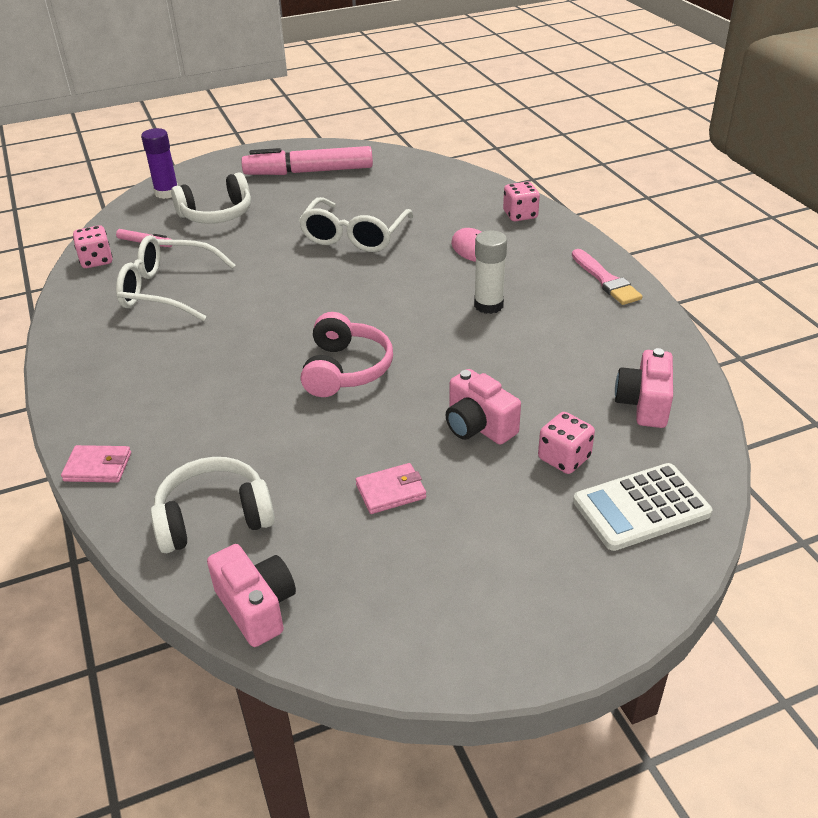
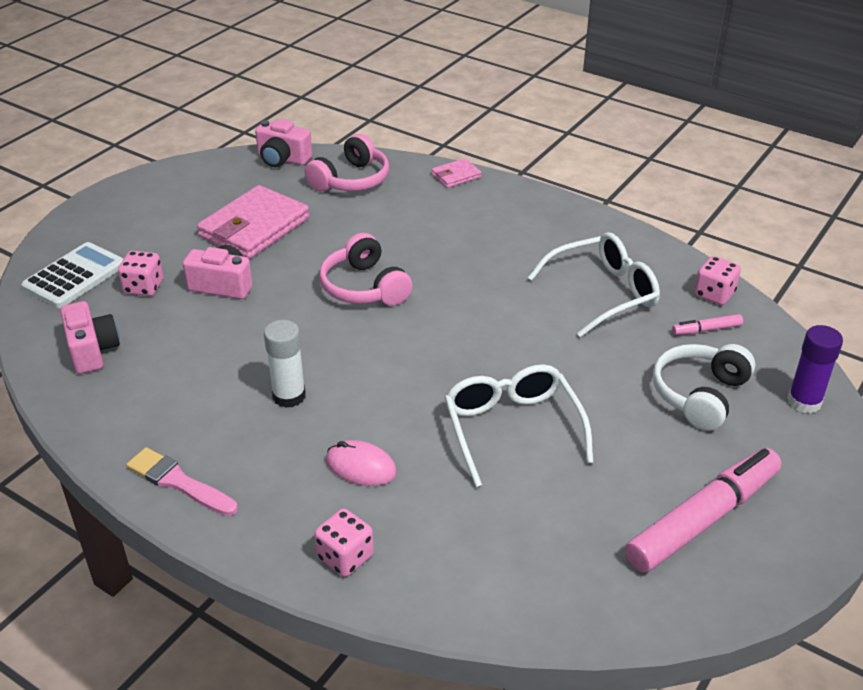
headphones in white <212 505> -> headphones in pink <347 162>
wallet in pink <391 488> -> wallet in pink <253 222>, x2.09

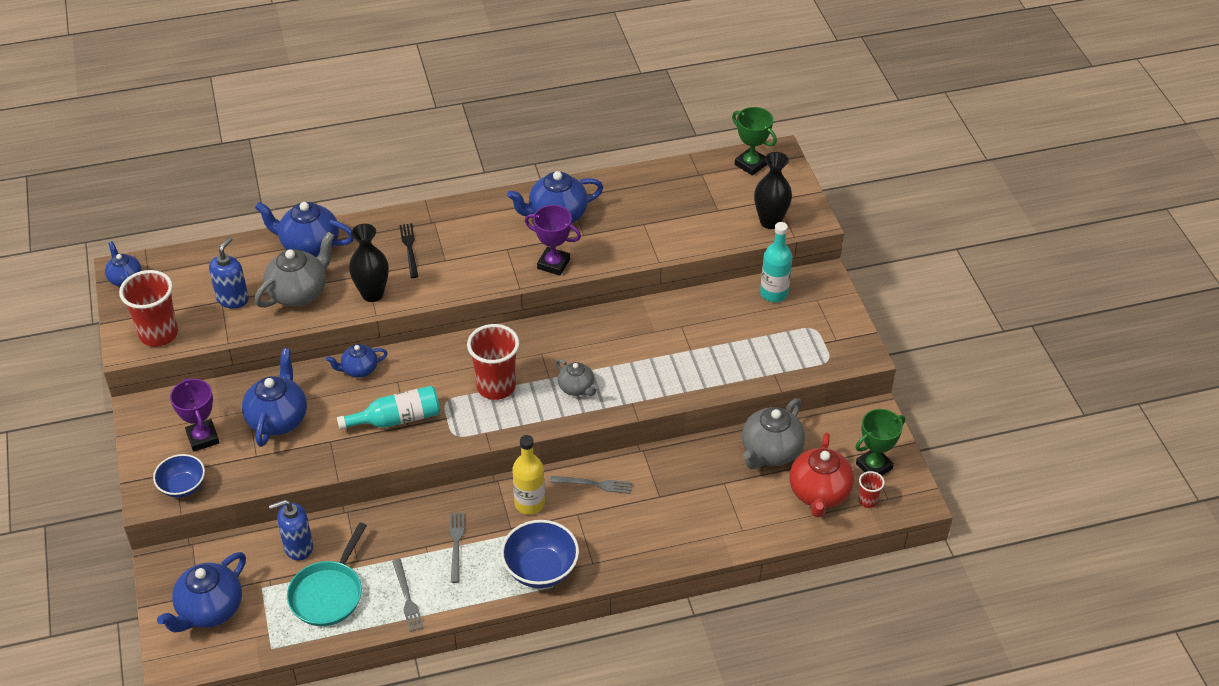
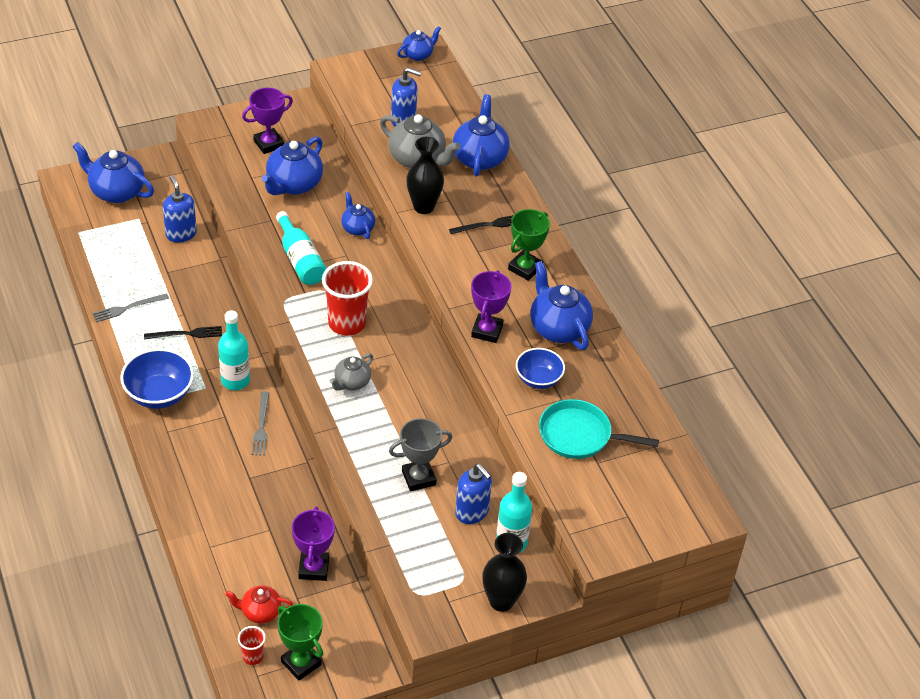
cup in red <148 308> -> none
bowl in blue <179 476> -> bowl in blue <540 368>, move
teapot in blue <274 397> -> teapot in blue <292 165>, 120 degrees clockwise
pan in turquoise <327 574> -> pan in turquoise <599 429>, move
fork in grey <457 548> -> fork in black <183 332>
bottle in yellow <528 475> -> bottle in turquoise <234 350>
trophy in green <754 141> -> trophy in green <529 245>, move
teapot in grey <773 433> -> trophy in purple <313 544>
vase in black <773 190> -> vase in black <504 572>, move
teapot in red <822 475> -> teapot in red <259 604>, x0.58
none -> trophy in grey <420 454>
none -> soap dispenser in blue <473 494>

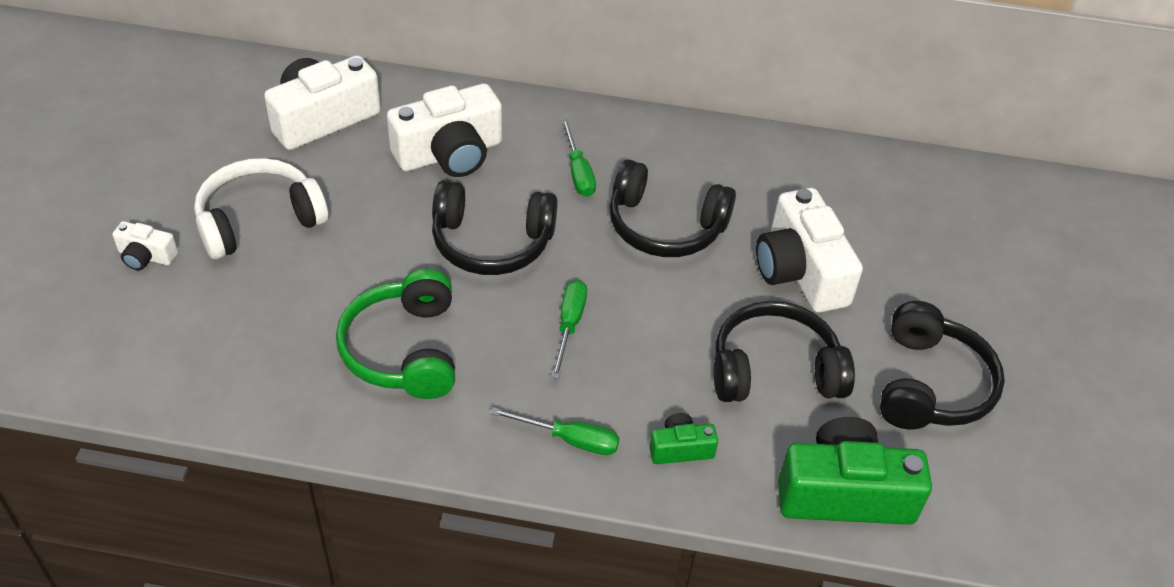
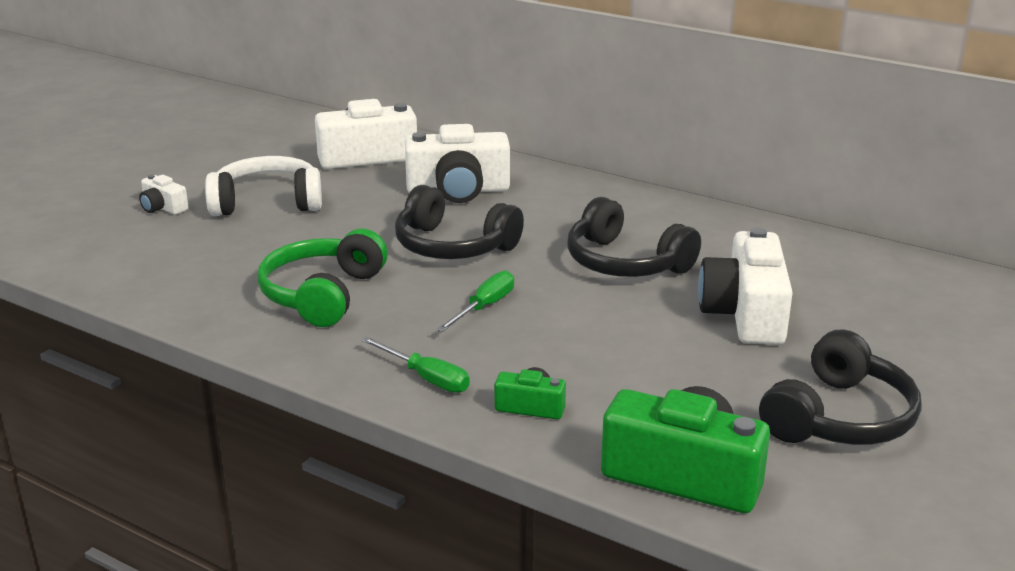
screwdriver in green <578 158> -> none
headphones in black <784 351> -> none

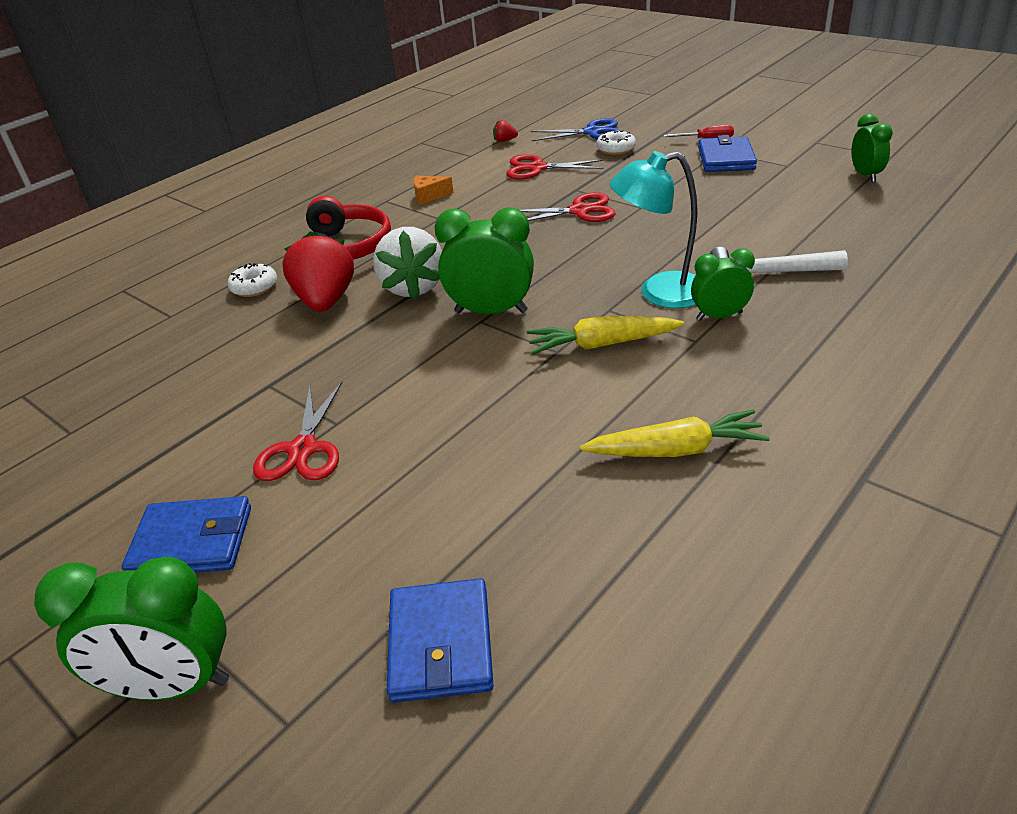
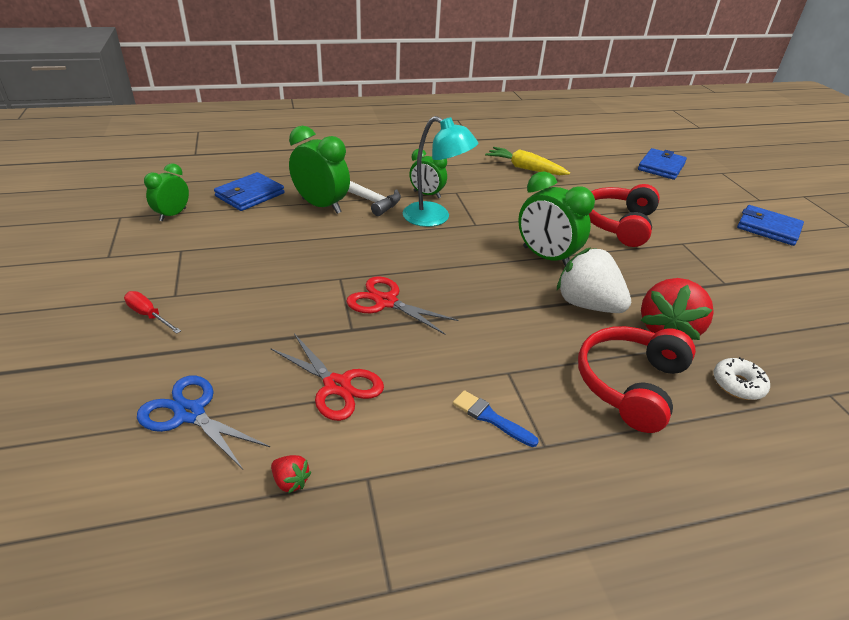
clock in green <131 628> -> clock in green <319 170>, move
scissors in red <297 431> -> none
strawberry in white <407 263> -> strawberry in white <594 280>, 75 degrees counterclockwise
cheese in orange <433 190> -> brush in blue <496 418>
carrot in yellow <605 335> -> none
donut in white <616 142> -> none
wallet in blue <727 153> -> wallet in blue <249 191>, move
none -> headphones in red <624 215>

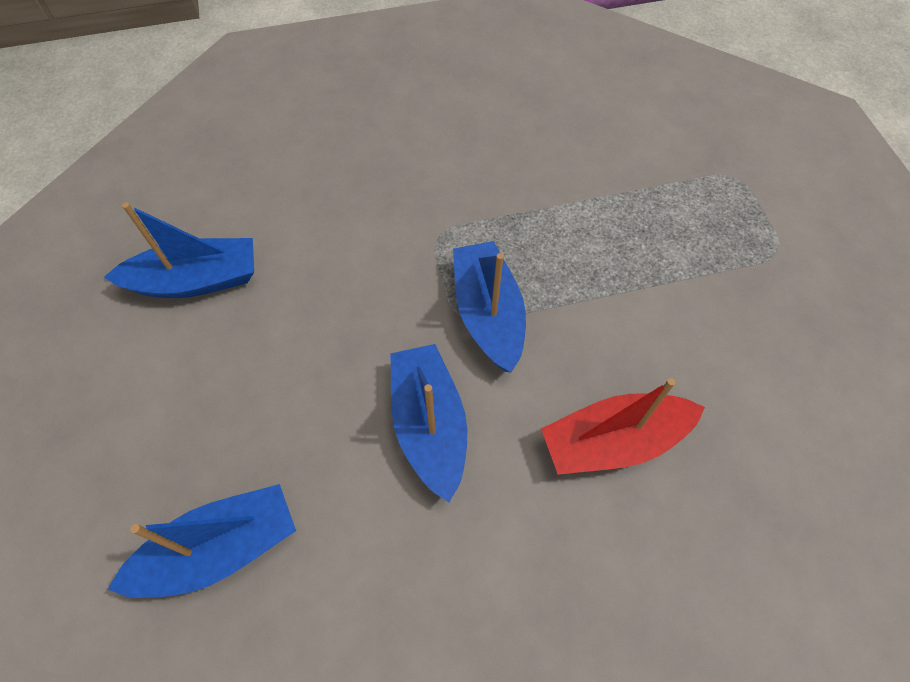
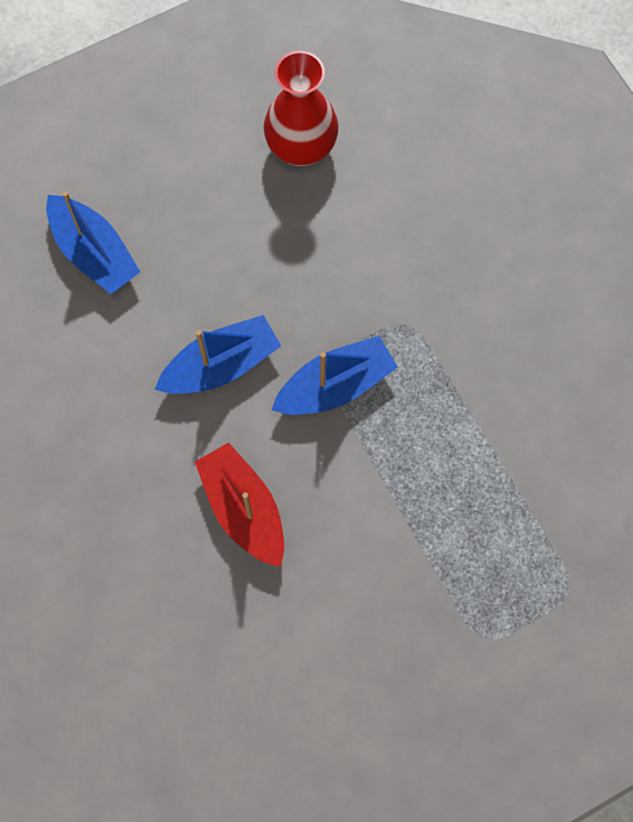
boat in blue <179 250> -> vase in red <301 108>

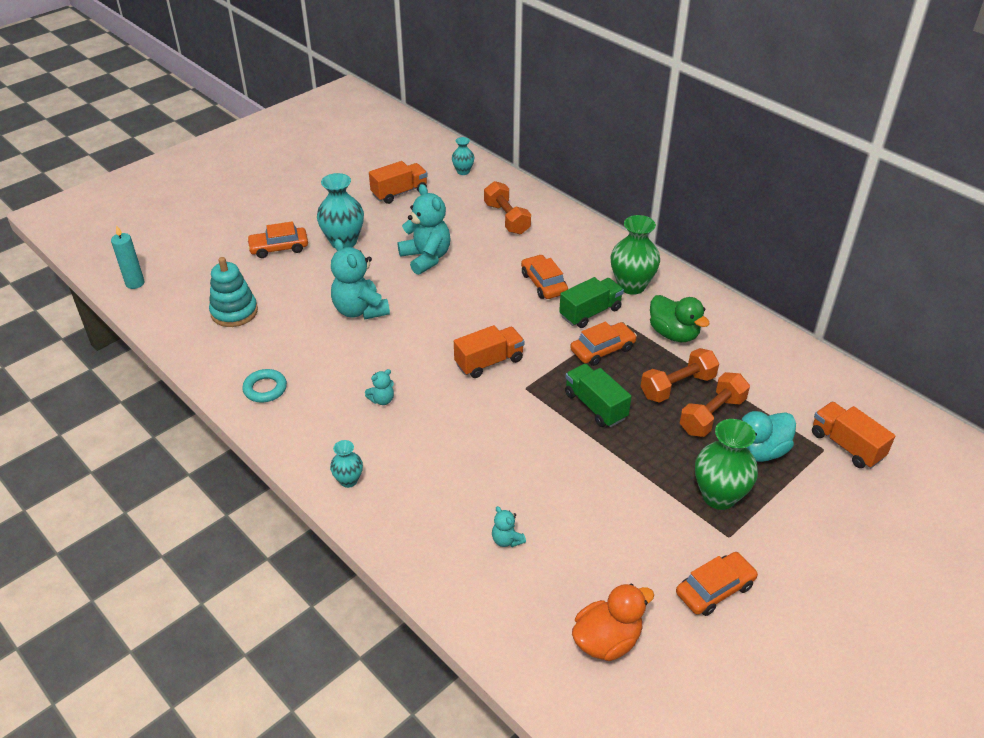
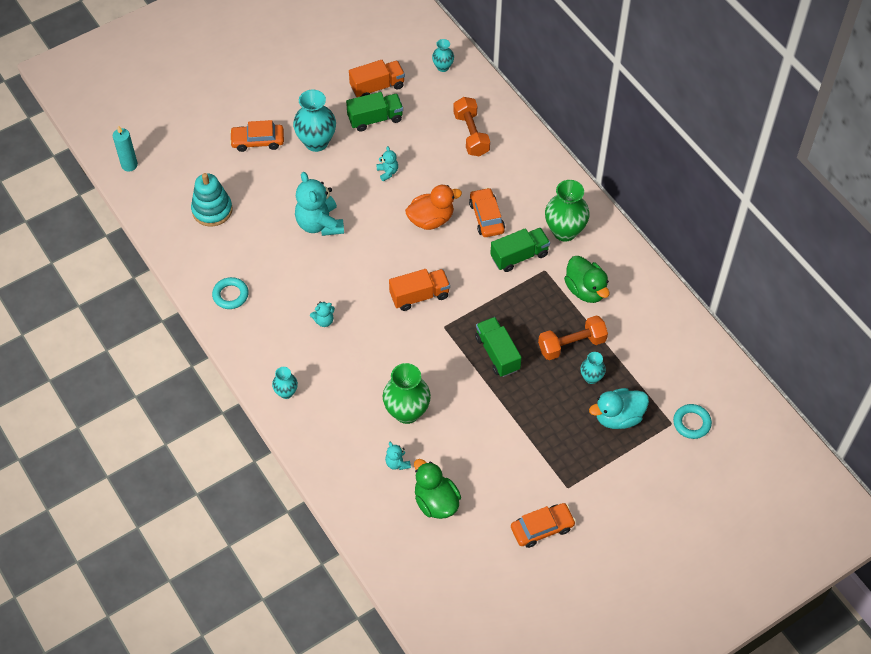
teddy bear in turquoise <424 229> -> teddy bear in turquoise <387 164>, x0.47
car in orange <603 344> -> none
duck in orange <613 622> -> duck in orange <433 207>, move
dumbbell in orange <715 404> -> vase in turquoise <593 368>
vase in green <726 464> -> vase in green <407 393>, move
truck in orange <853 435> -> ring in turquoise <692 421>
none -> truck in green <374 112>
none -> duck in green <437 489>

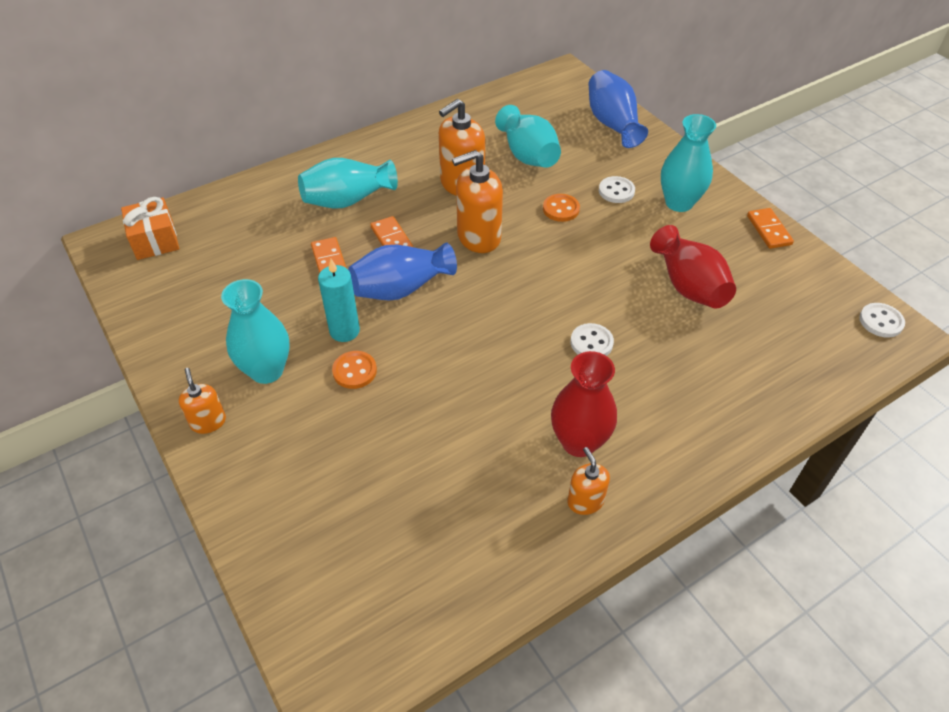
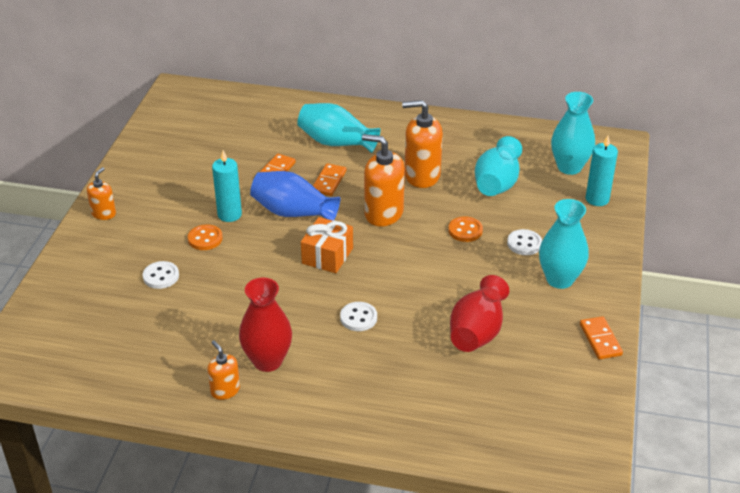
gift in orange <150 228> -> gift in orange <327 245>, move
vase in turquoise <255 331> -> vase in turquoise <573 133>, move
soap dispenser in orange <588 481> -> soap dispenser in orange <224 370>, 60 degrees counterclockwise
vase in blue <618 109> -> candle in turquoise <602 170>
domino in orange <770 228> -> domino in orange <601 337>, 45 degrees counterclockwise
button in white <882 320> -> button in white <161 275>, move

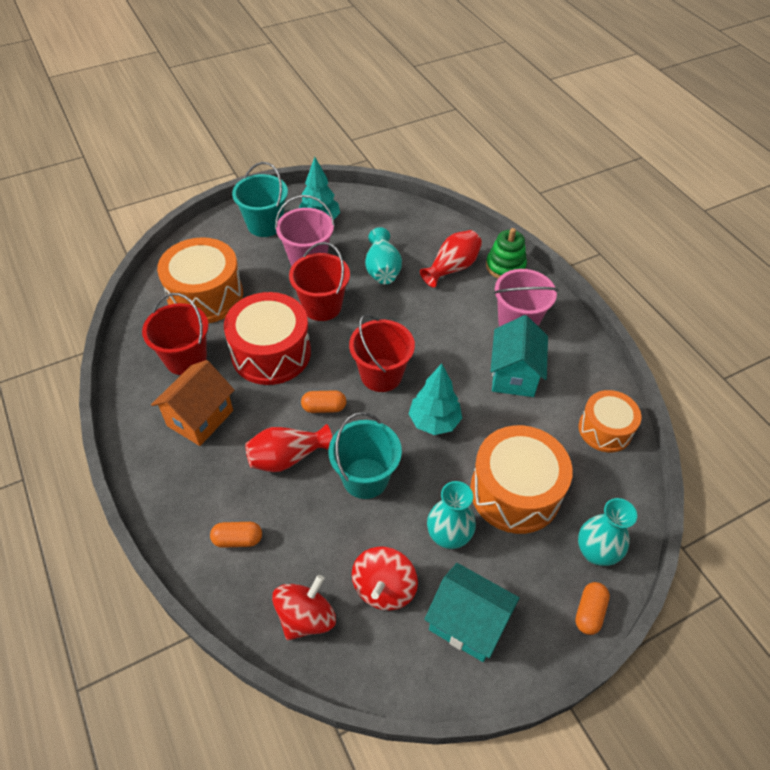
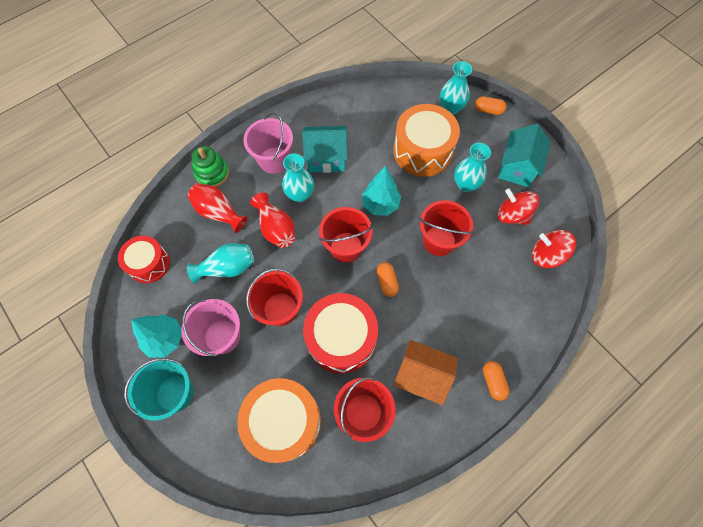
capsule in orange <236 535> -> capsule in orange <496 381>, move
vase in red <288 448> -> vase in red <272 220>, move
bucket in turquoise <365 455> -> bucket in red <446 228>
spinning top in red <385 578> -> spinning top in red <518 206>, 150 degrees counterclockwise
drum in orange <610 421> -> none
none -> drum in red <144 259>
none -> vase in turquoise <298 177>

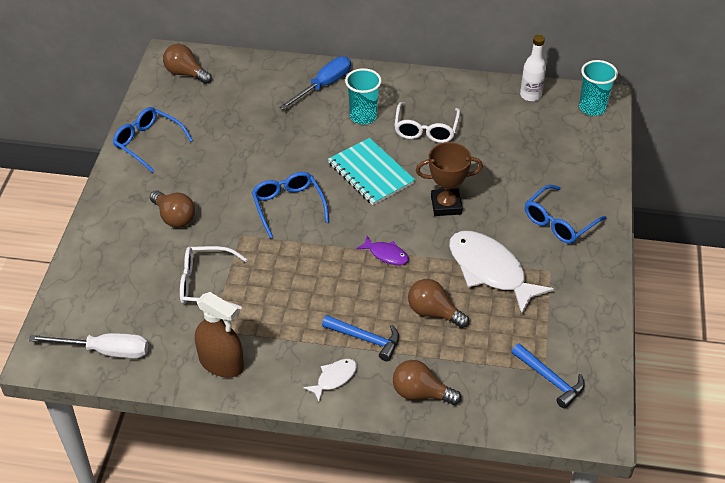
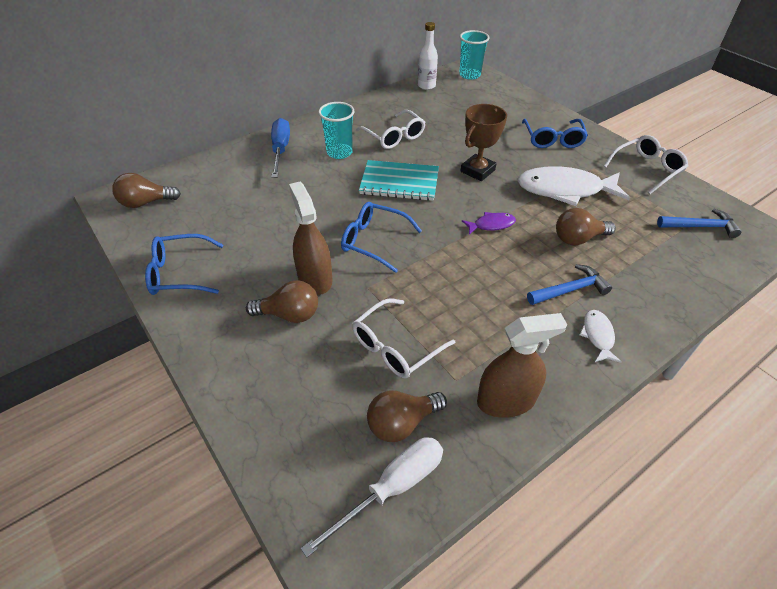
light bulb in brown <427 382> -> light bulb in brown <407 416>, move
none -> spray bottle in brown <311 238>
none -> glasses in white <646 164>

